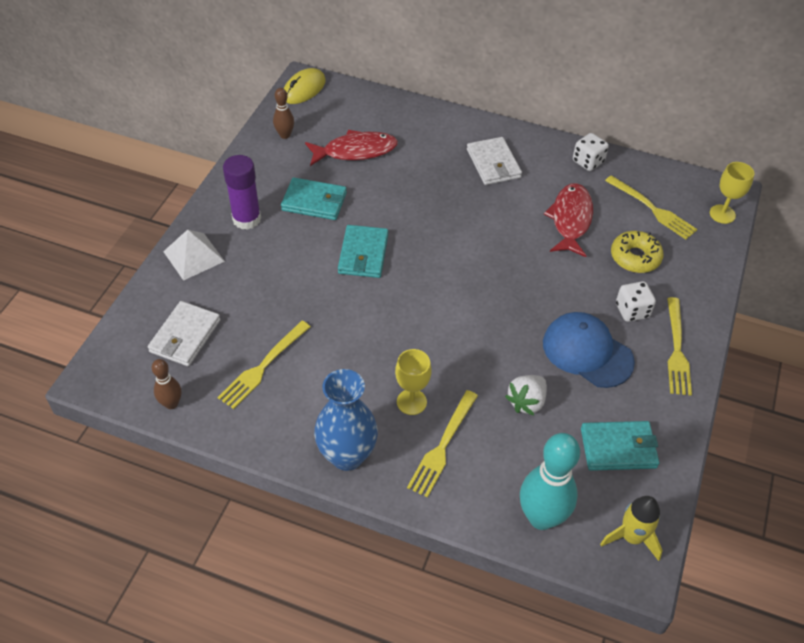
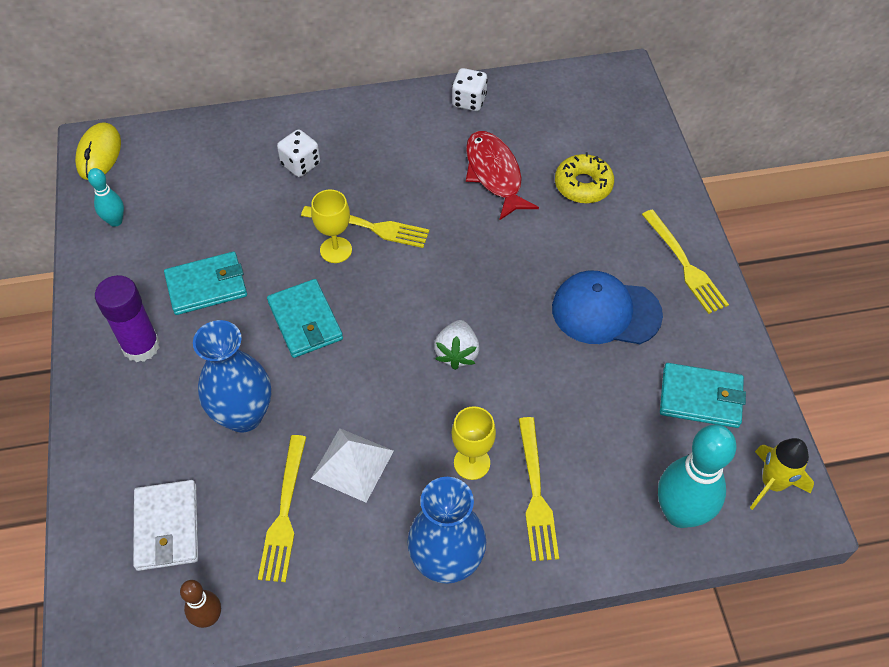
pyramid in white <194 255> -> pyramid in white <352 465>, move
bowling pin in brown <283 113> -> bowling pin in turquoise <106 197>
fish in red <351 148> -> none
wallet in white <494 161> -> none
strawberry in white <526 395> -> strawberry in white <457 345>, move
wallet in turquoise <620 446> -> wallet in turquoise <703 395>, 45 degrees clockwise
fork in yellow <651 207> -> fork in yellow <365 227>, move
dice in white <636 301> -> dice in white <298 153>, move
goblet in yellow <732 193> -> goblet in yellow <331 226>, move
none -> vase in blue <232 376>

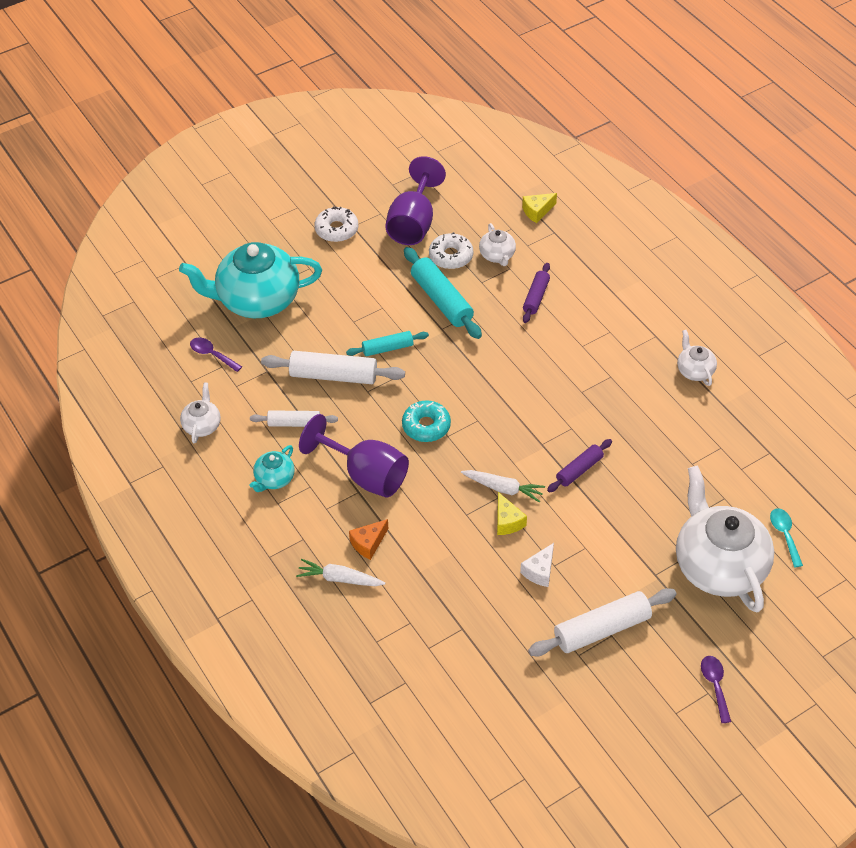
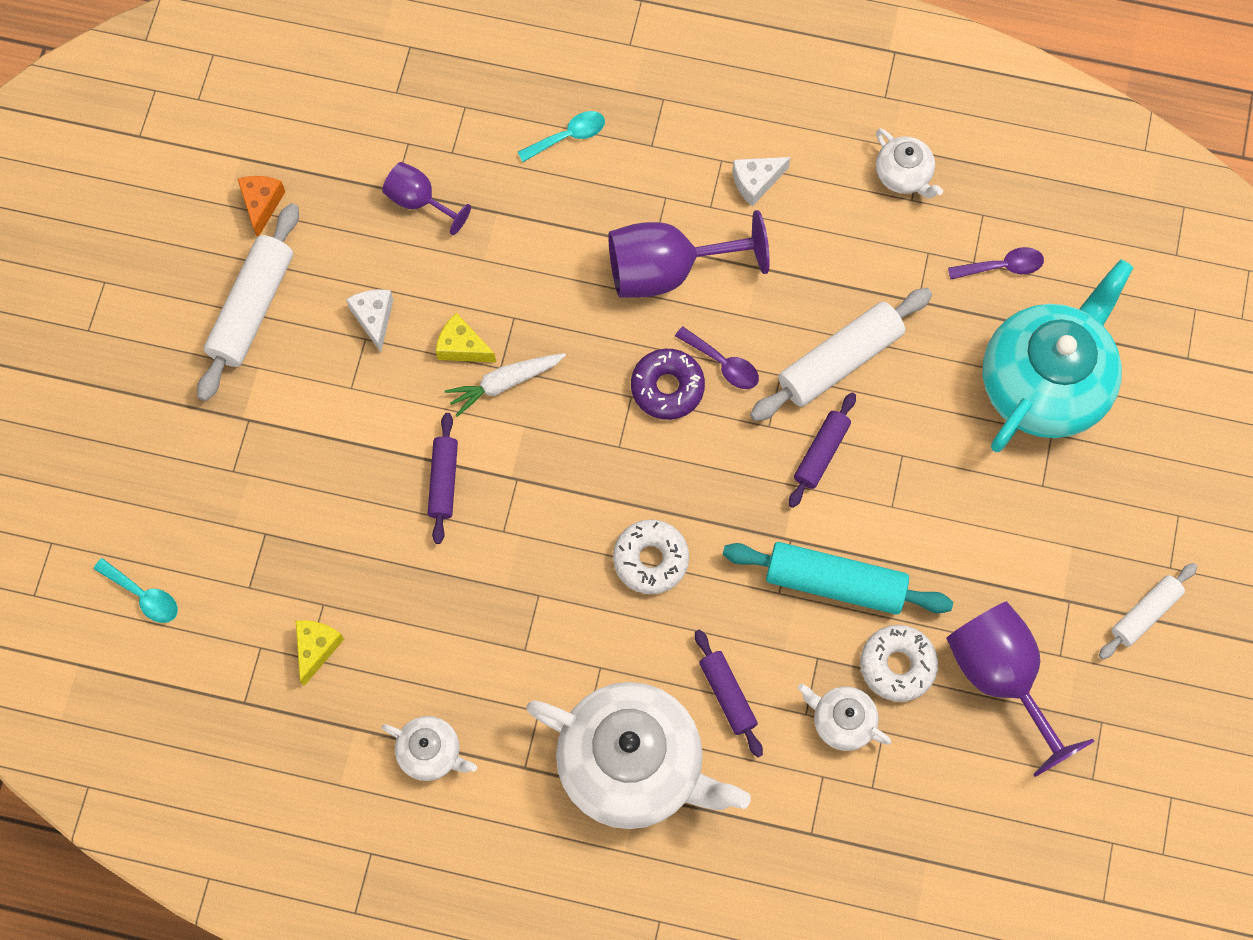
rolling pin in white <294 418> -> rolling pin in white <1148 611>, move
teapot in turquoise <272 468> -> cheese in white <761 181>
carrot in white <340 572> -> spoon in turquoise <561 136>
donut in white <336 224> -> donut in white <651 556>, move
rolling pin in turquoise <387 343> -> rolling pin in purple <822 450>
cheese in orange <368 539> -> cheese in orange <261 206>, move
donut in turquoise <426 421> -> donut in purple <668 384>
cheese in yellow <539 208> -> cheese in yellow <320 653>, move
teapot in white <725 539> -> teapot in white <638 755>, move
spoon in purple <716 689> -> spoon in purple <717 357>, move
none -> goblet in purple <426 198>

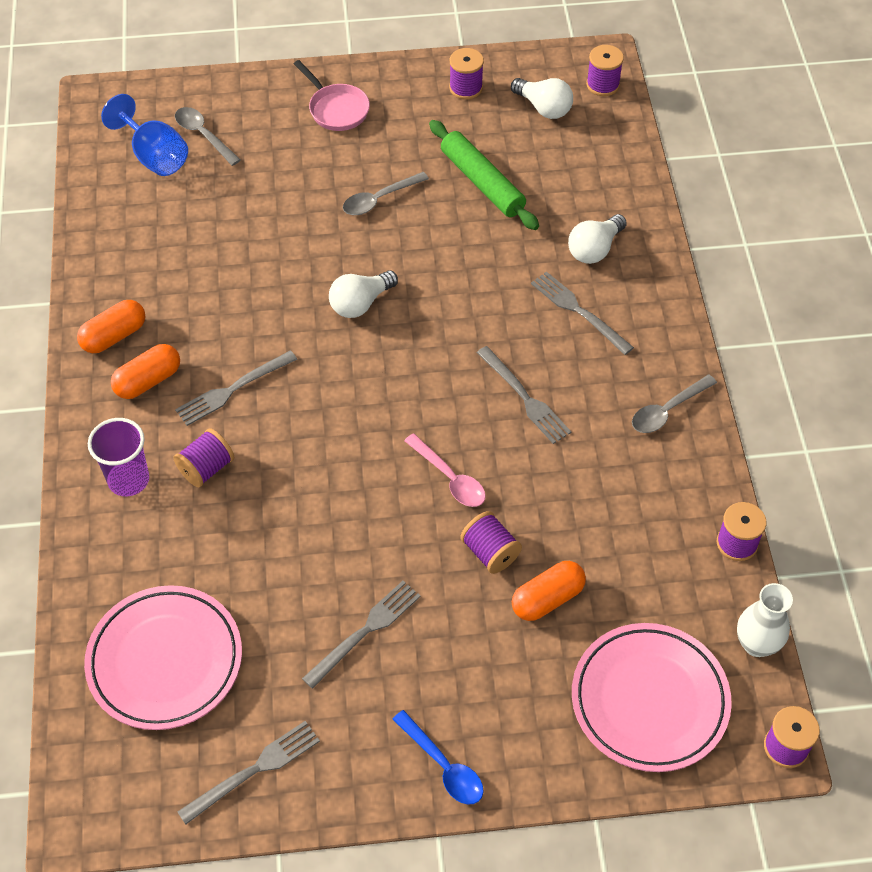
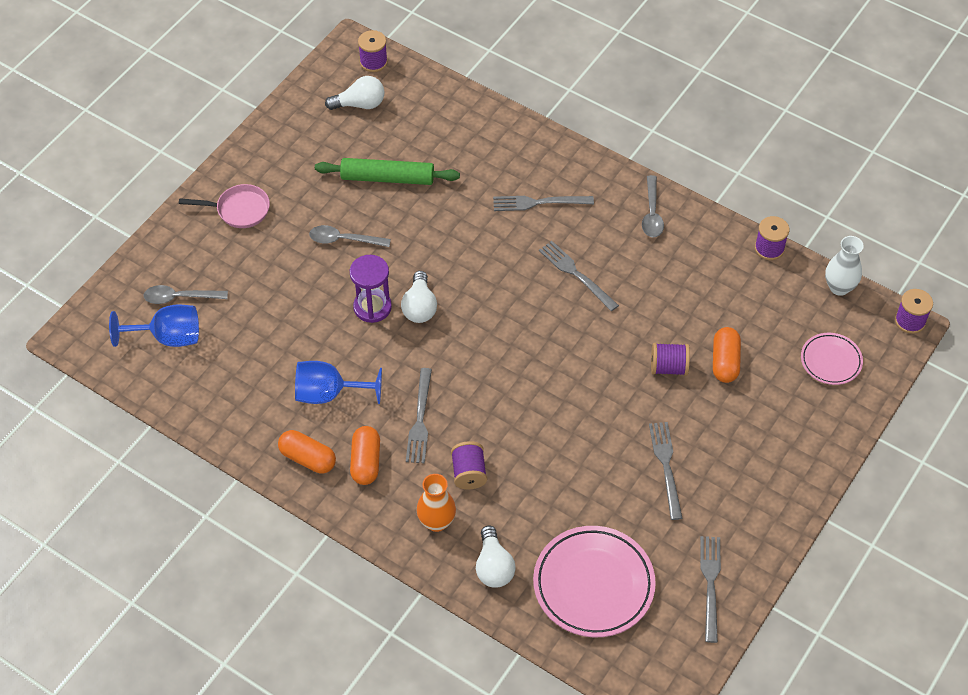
capsule in orange <111 326> -> capsule in orange <307 452>, 60 degrees counterclockwise
cup in purple <118 457> -> vase in orange <436 503>
spoon in grey <386 193> -> spoon in grey <350 236>, 90 degrees clockwise
spoon in blue <438 757> -> none
spoon in pink <445 470> -> none
spool in purple <466 74> -> none
fork in grey <524 395> -> fork in grey <579 276>, 135 degrees counterclockwise
light bulb in white <597 239> -> light bulb in white <496 557>, move
plate in pink <652 697> -> plate in pink <832 359>, x0.55
none -> goblet in blue <338 382>
none -> hourglass in purple <371 289>

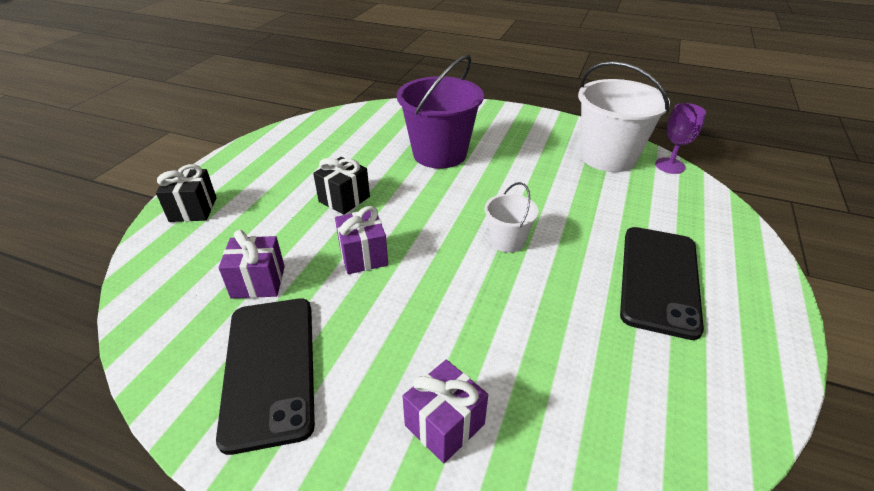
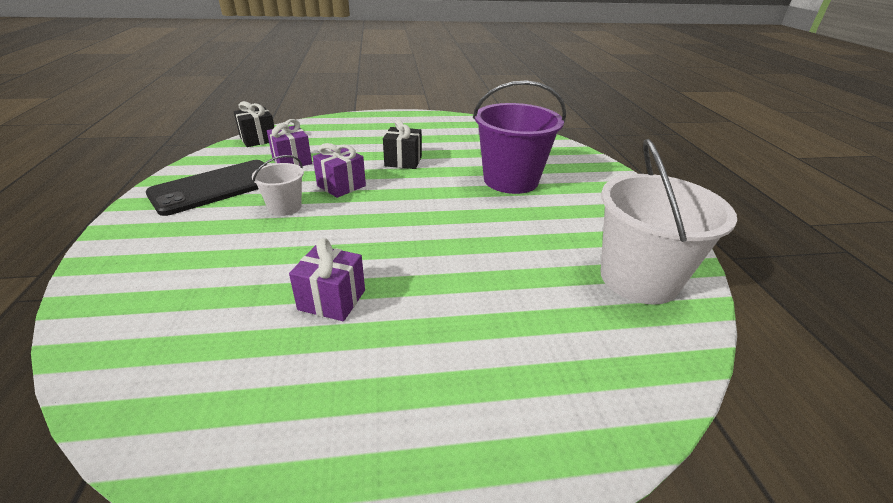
gift in black <186 193> -> gift in black <254 124>, move
gift in purple <445 411> -> gift in purple <327 279>, move
bucket in white <512 217> -> bucket in white <278 185>, move
phone in black <662 283> -> none
goblet in purple <680 138> -> none

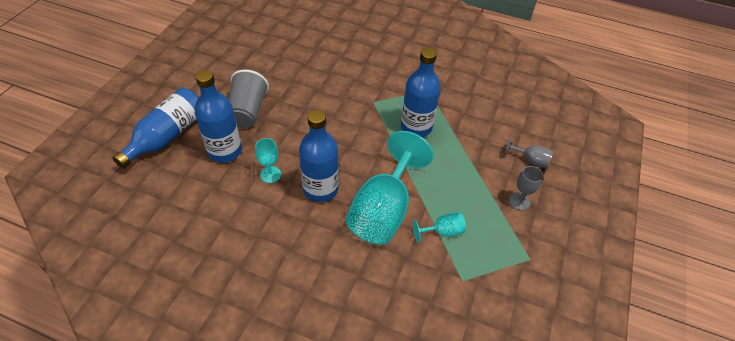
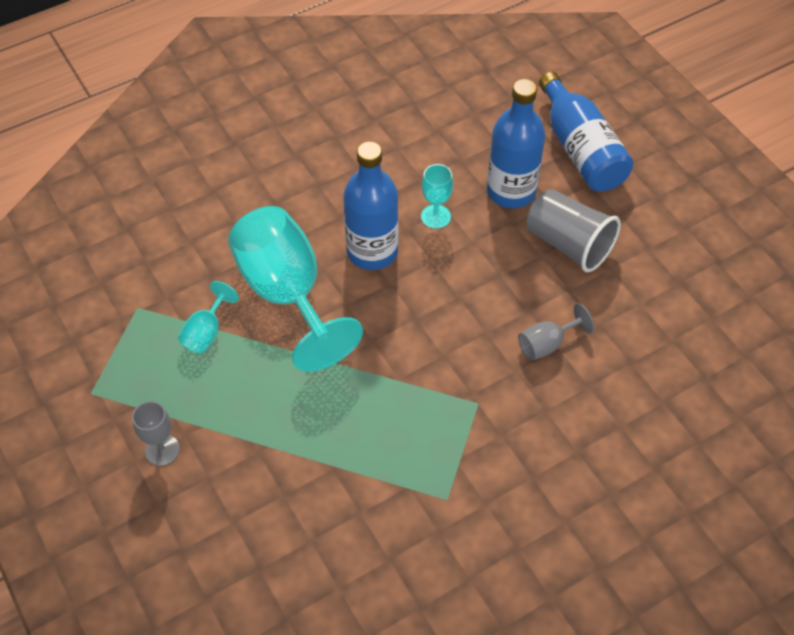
bottle in blue <421 92> -> none
goblet in grey <528 152> -> goblet in grey <556 332>, move

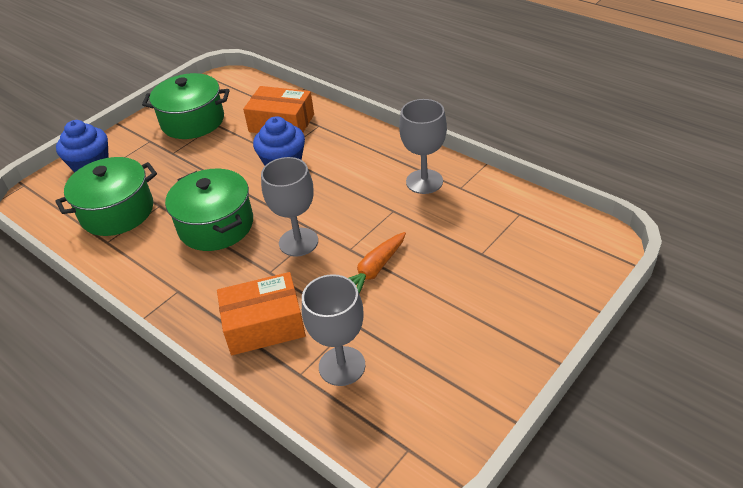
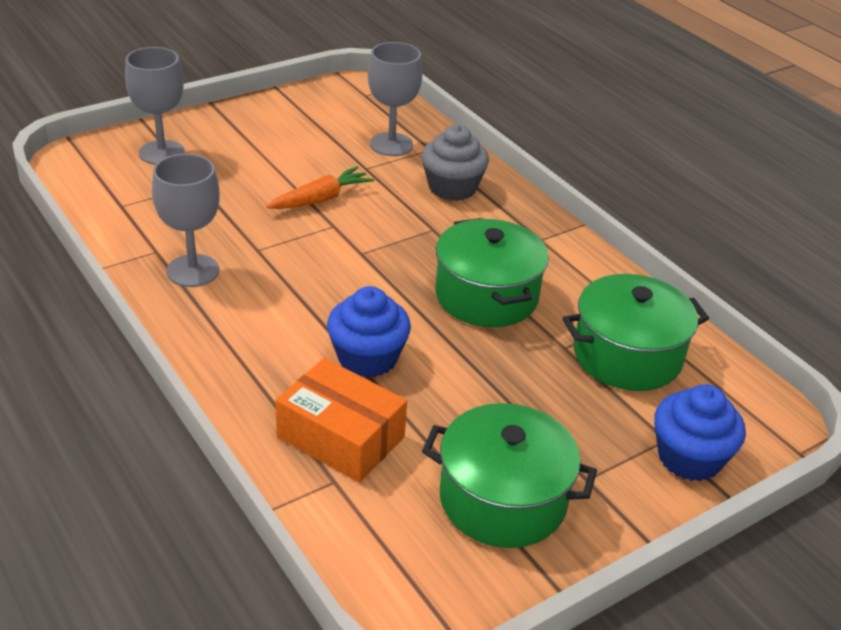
box in orange <261 313> -> cupcake in grey <455 162>
goblet in grey <289 207> -> goblet in grey <155 106>, move

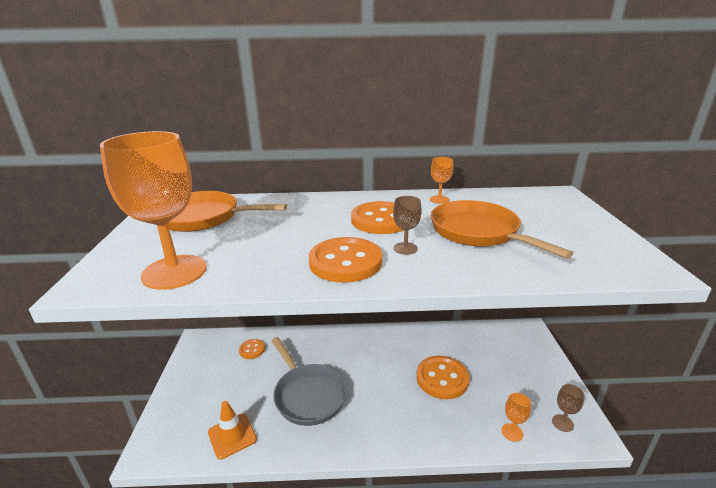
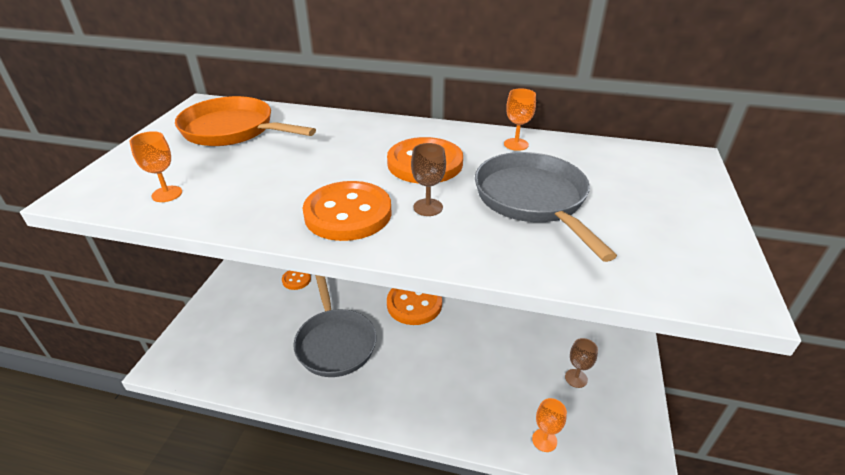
goblet in orange <153 210> -> goblet in orange <156 166>, x0.42
traffic cone in orange <232 430> -> none
button in orange <442 377> -> button in orange <414 306>, move
pan in orange <502 229> -> pan in grey <546 207>
goblet in brown <568 408> -> goblet in brown <581 363>, move

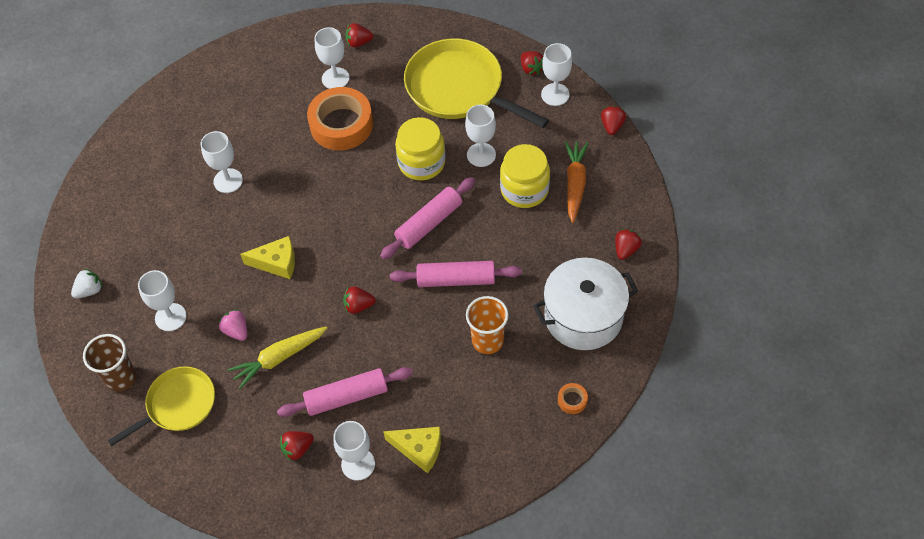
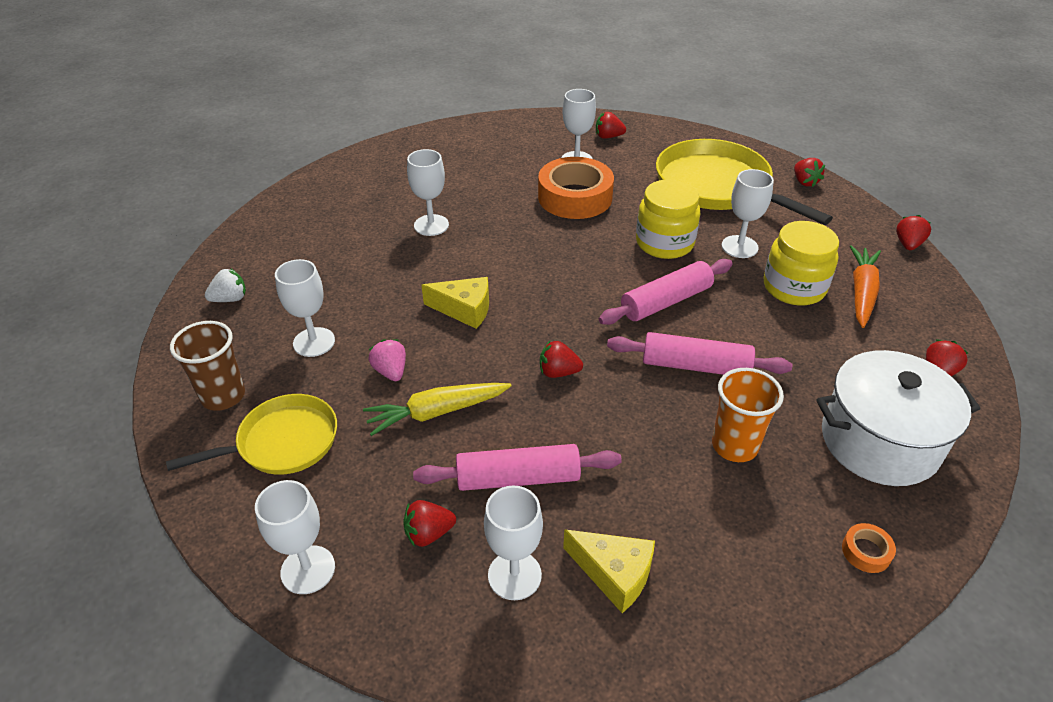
goblet in white <556 74> -> goblet in white <295 537>, move

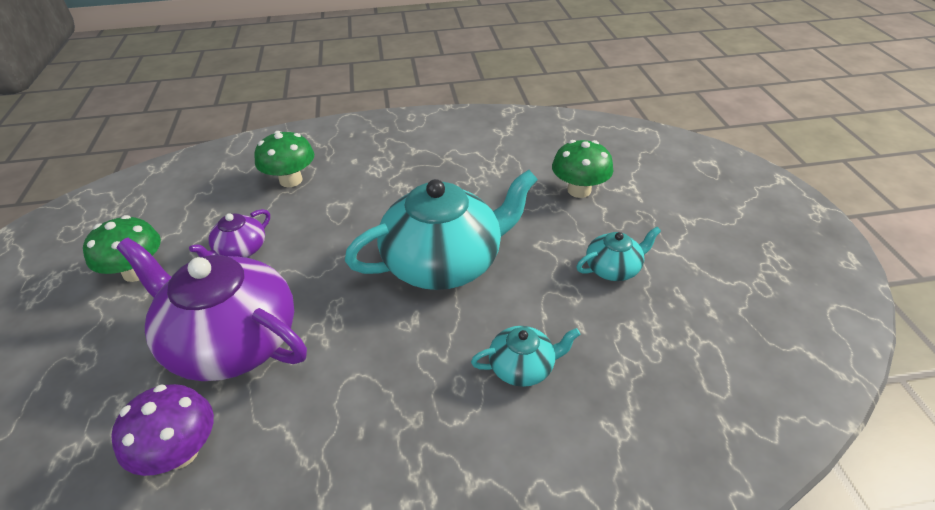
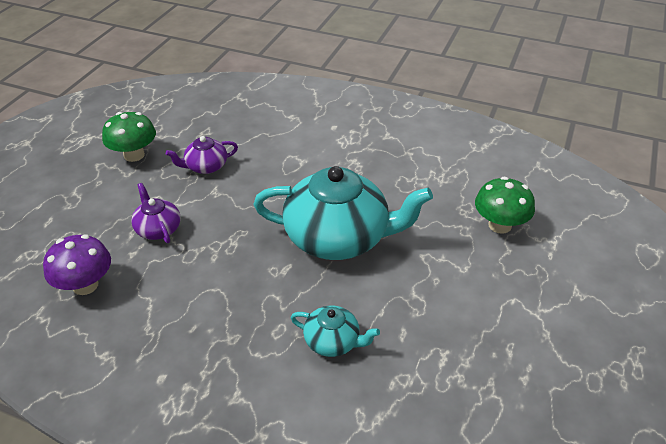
teapot in purple <211 309> -> teapot in purple <155 213>, x0.46
mushroom in green <284 159> -> none
teapot in turquoise <618 254> -> none

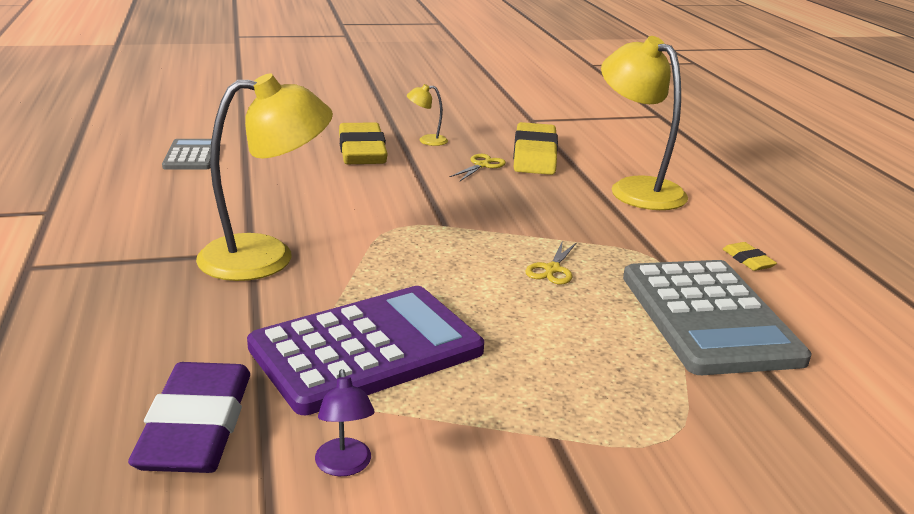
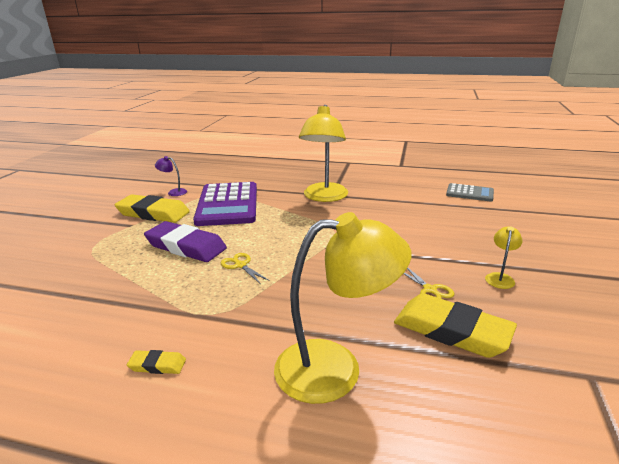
eraser in purple <189 417> -> eraser in purple <185 241>, move
eraser in yellow <363 143> -> eraser in yellow <152 208>, move
calculator in grey <717 317> -> none

